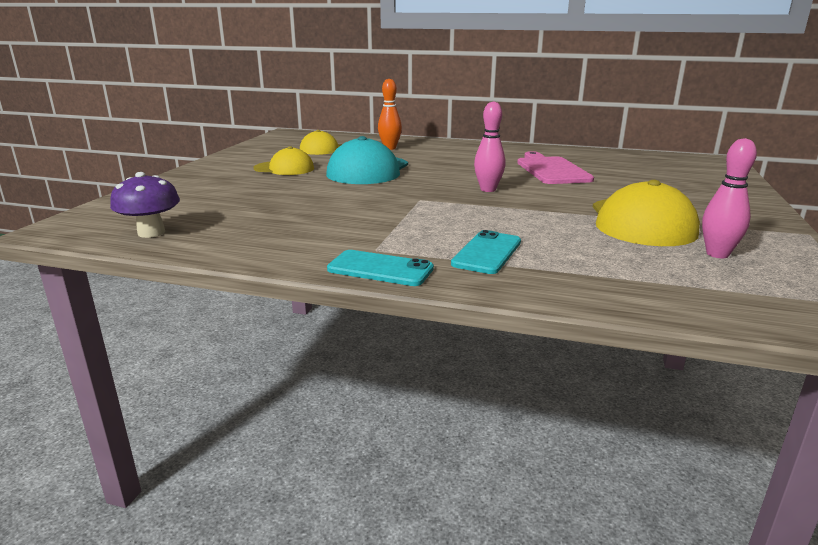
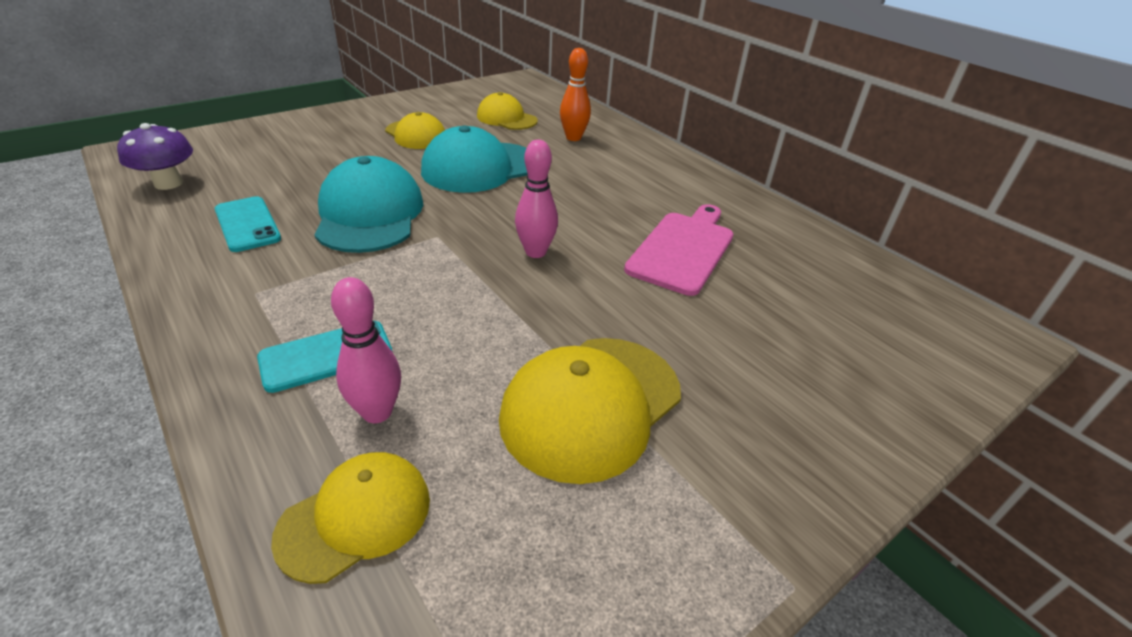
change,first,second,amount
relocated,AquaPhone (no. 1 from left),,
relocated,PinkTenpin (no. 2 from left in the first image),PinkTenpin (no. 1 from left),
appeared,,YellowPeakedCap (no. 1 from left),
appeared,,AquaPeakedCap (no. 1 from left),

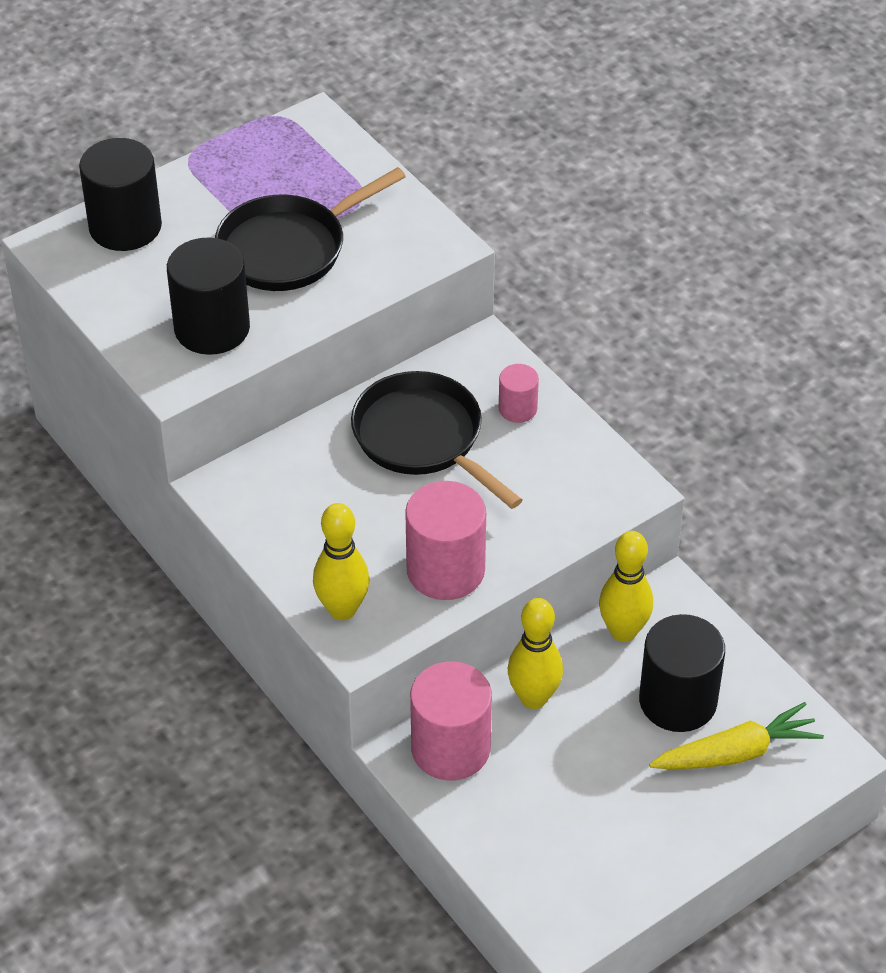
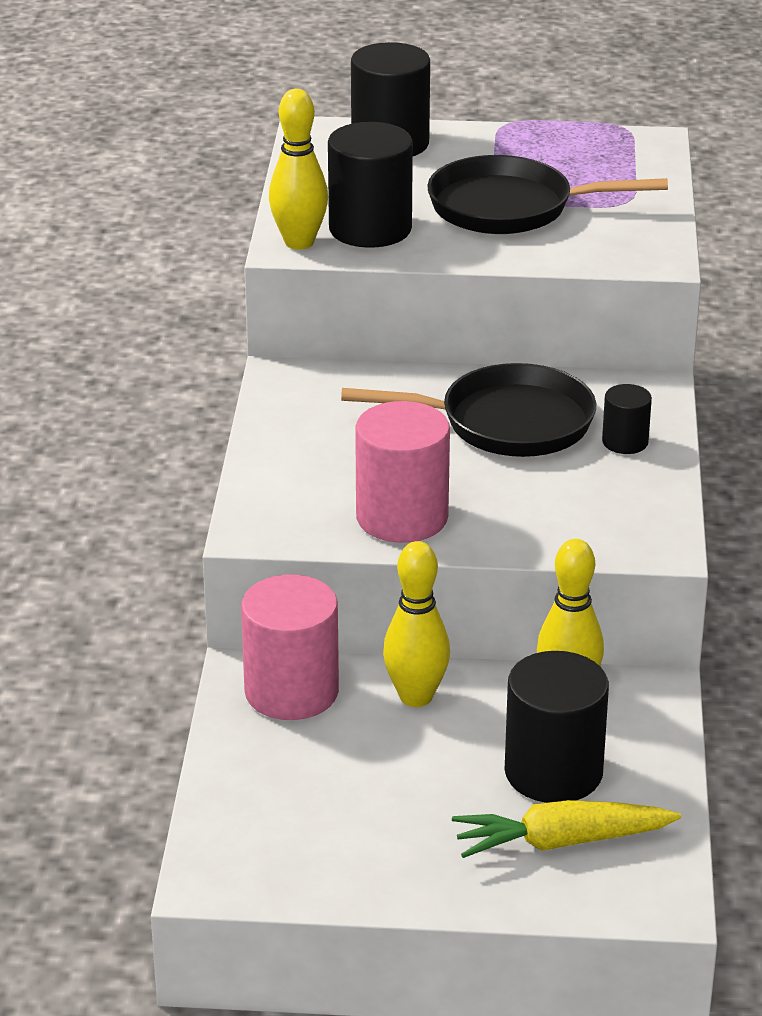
change,first,second,amount
relocated,YellowTenpin (no. 1 from left),,
spun,EbonySkillet (no. 2 from left in the first image),EbonySkillet (no. 1 from left),90 degrees clockwise
colour,PinkCylinder (no. 3 from left),EbonyCylinder (no. 4 from left),
spun,YellowToyCarrot,,150 degrees clockwise

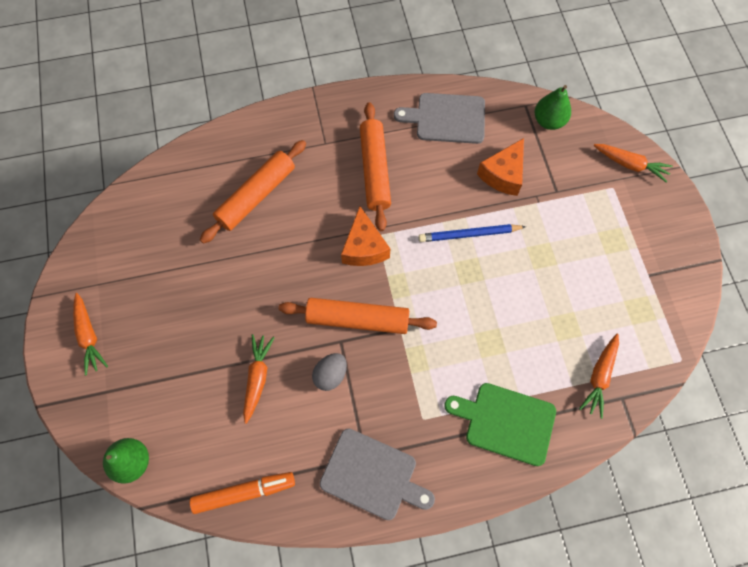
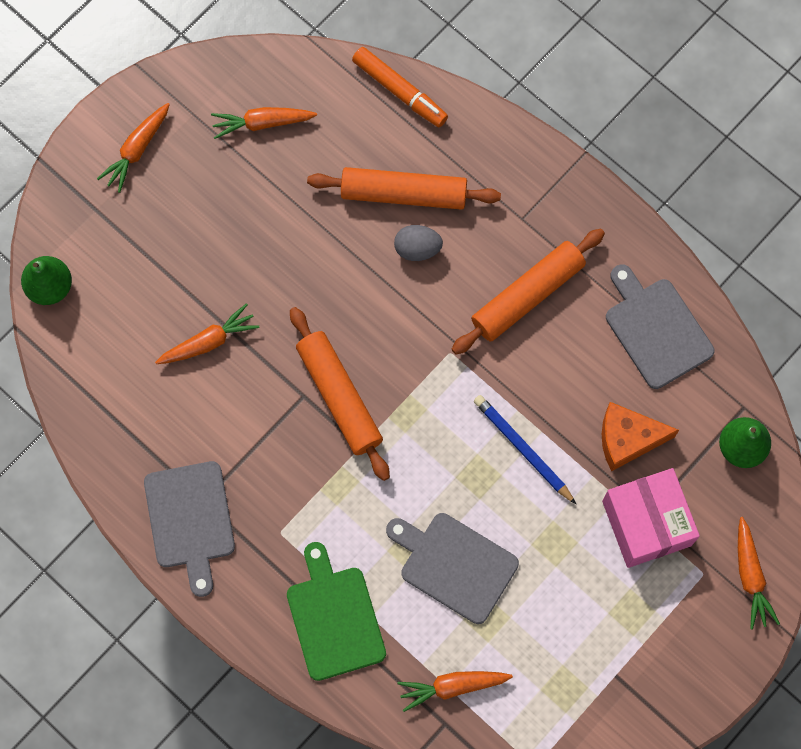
change,first,second,amount
relocated,BrightOrangeMarker,,
relocated,AshGreyToyEgg,,
missing,BrightOrangeCheese (no. 1 from left),,
appeared,,BrightOrangeToyCarrot (no. 3 from left),
appeared,,AshGreyChoppingBoard (no. 2 from left),
appeared,,PinkPackage,

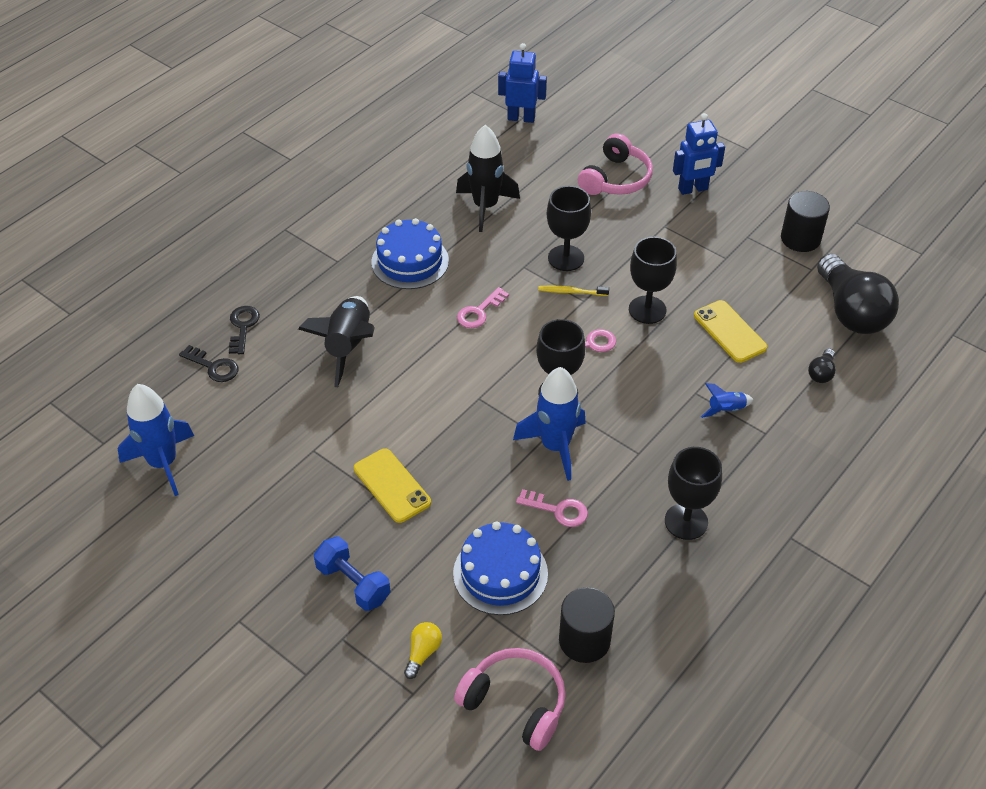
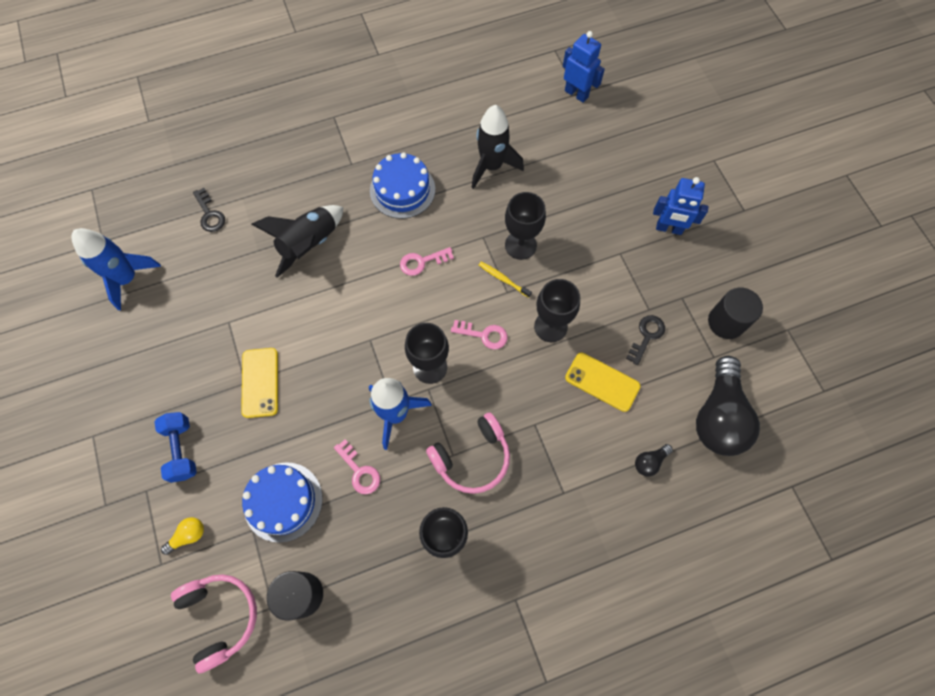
change,first,second,amount
relocated,EbonyKey (no. 2 from left),,
relocated,PinkOverEarHeadphones (no. 2 from left),,
spun,YellowPhone (no. 2 from left),,60 degrees counterclockwise
missing,RoyalBlueSpaceship (no. 3 from left),,

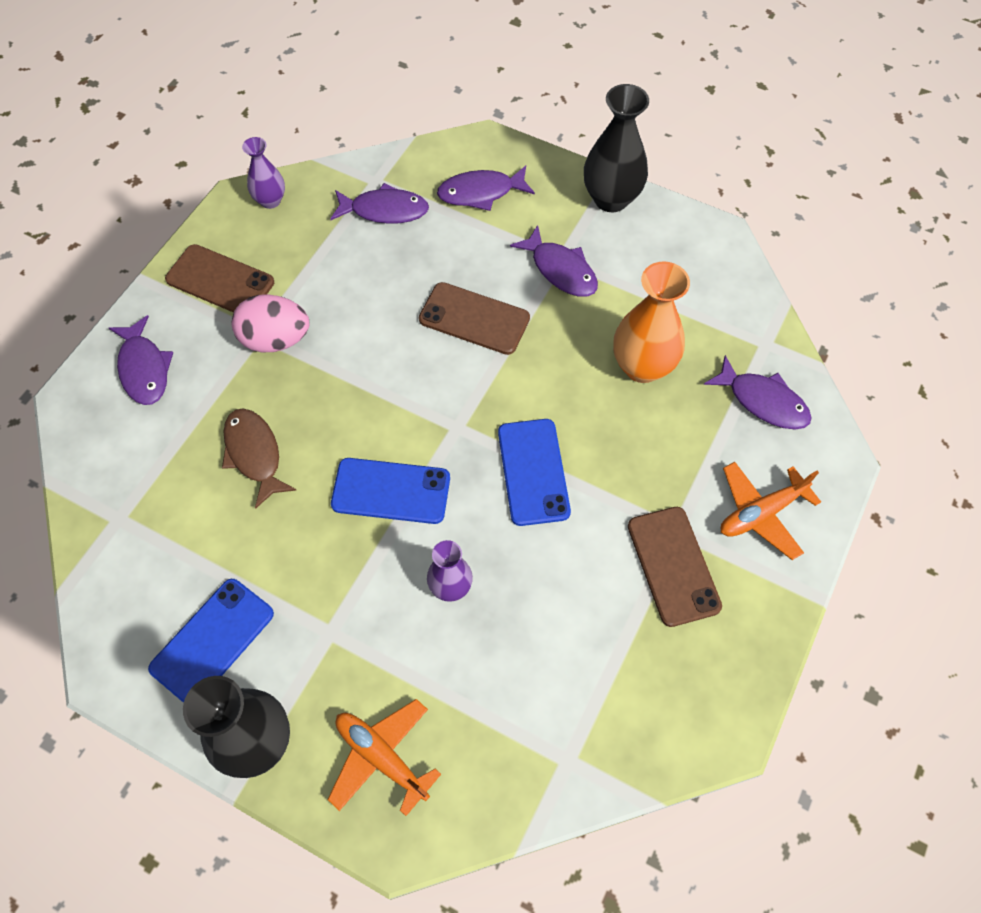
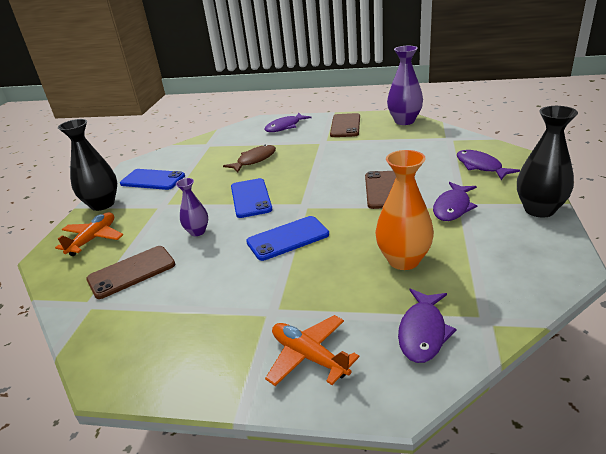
change,first,second,amount
missing,PinkToyEgg,,
size,VioletTallVase (no. 1 from left in the first image),VioletTallVase (no. 2 from left),x1.71
missing,VioletFish (no. 2 from left),,
relocated,DarkBrownPhone (no. 3 from left in the first image),DarkBrownPhone (no. 1 from left),

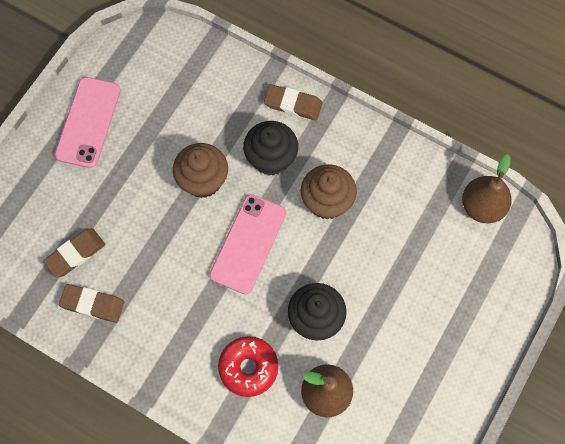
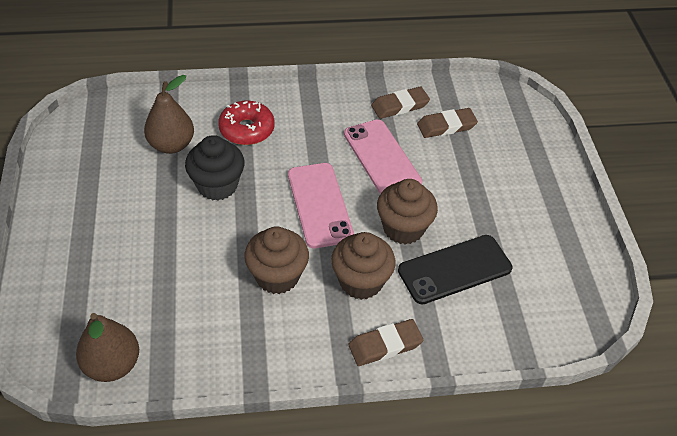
change,first,second,amount
spun,DarkBrownGumEraser (no. 1 from left in the first image),DarkBrownGumEraser (no. 3 from left),60 degrees clockwise
relocated,PinkPhone (no. 1 from left in the first image),PinkPhone (no. 2 from left),
colour,EbonyMuffin (no. 1 from left),DarkBrownMuffin (no. 2 from left),
appeared,,EbonyPhone,

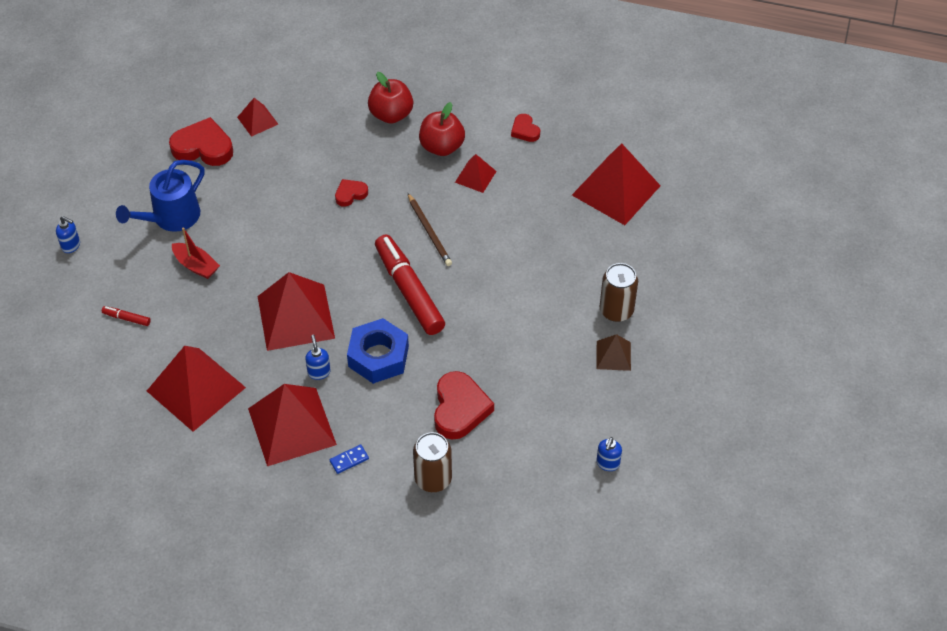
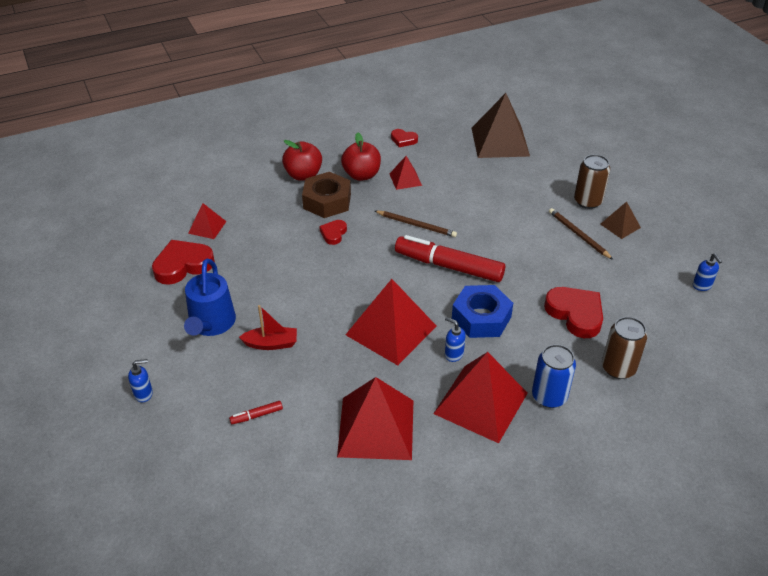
change,first,second,amount
exchanged,RoyalBlueDominoPiece,RoyalBlueTin,
colour,RedSolidPyramid (no. 6 from left),DarkBrownSolidPyramid (no. 1 from left),
appeared,,DarkBrownNut,
appeared,,DarkBrownLeadPencil (no. 2 from left),

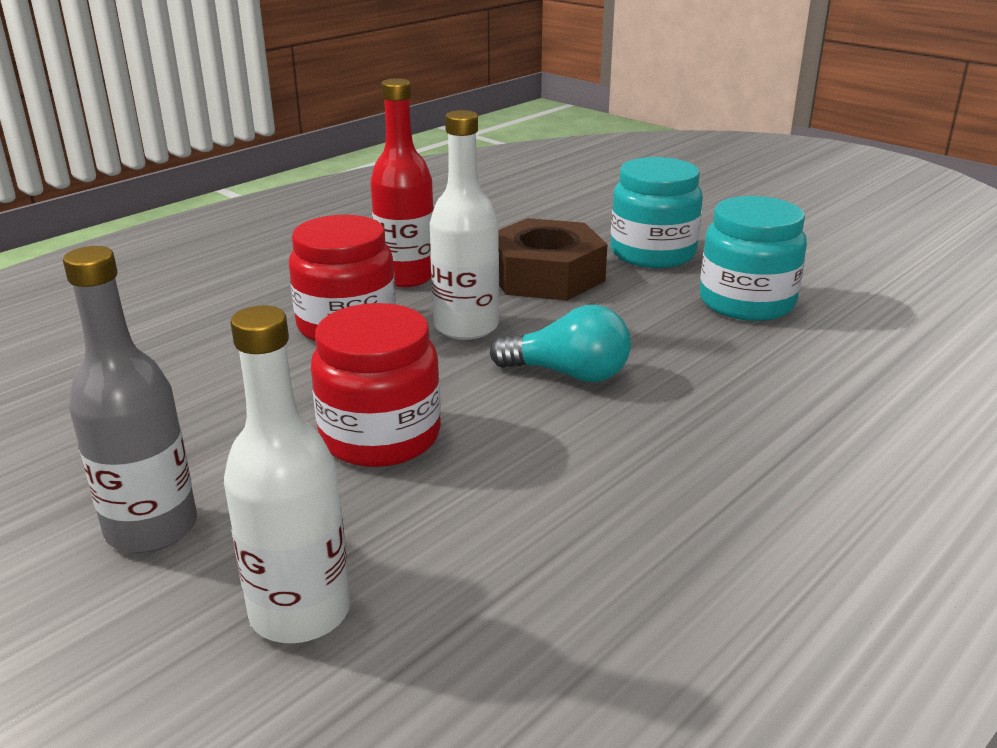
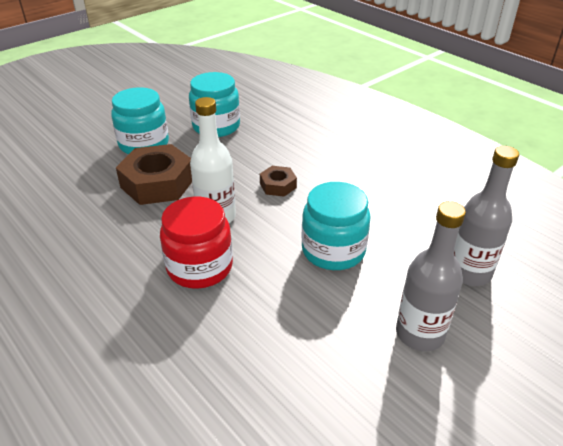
change,first,second,amount
colour,WhiteFlask (no. 1 from left),AshGreyFlask (no. 2 from left),
colour,RedJamJar (no. 2 from left),AquaJamJar (no. 3 from left),
missing,RedFlask,,
exchanged,AquaLightBulb,DarkBrownNut (no. 2 from left),

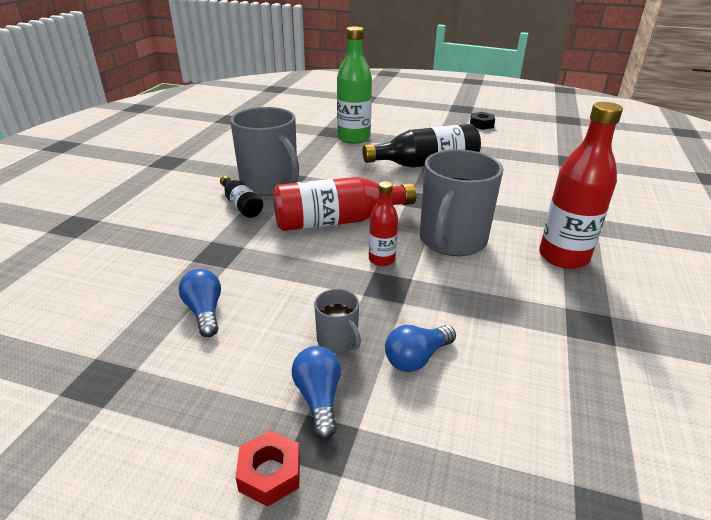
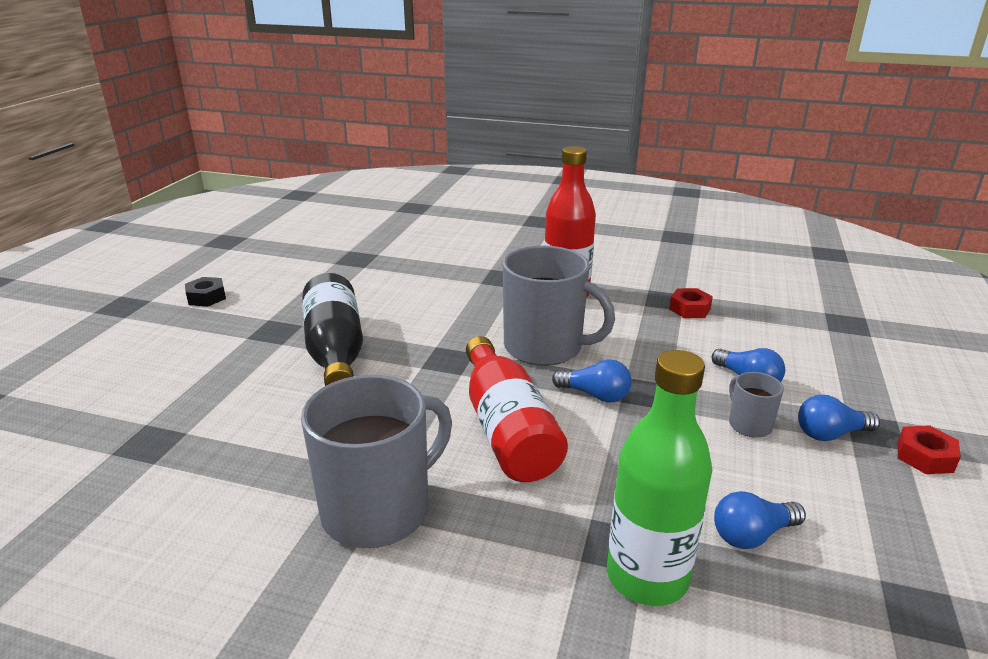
change,first,second,amount
missing,EbonyFlask (no. 1 from left),,
spun,AshGreyMug (no. 2 from left in the first image),AshGreyMug (no. 3 from left),75 degrees counterclockwise
relocated,EmeraldFlask,,
exchanged,RedFlask (no. 2 from left),RoyalBlueLightBulb (no. 1 from left),
appeared,,RedNut (no. 1 from left),

